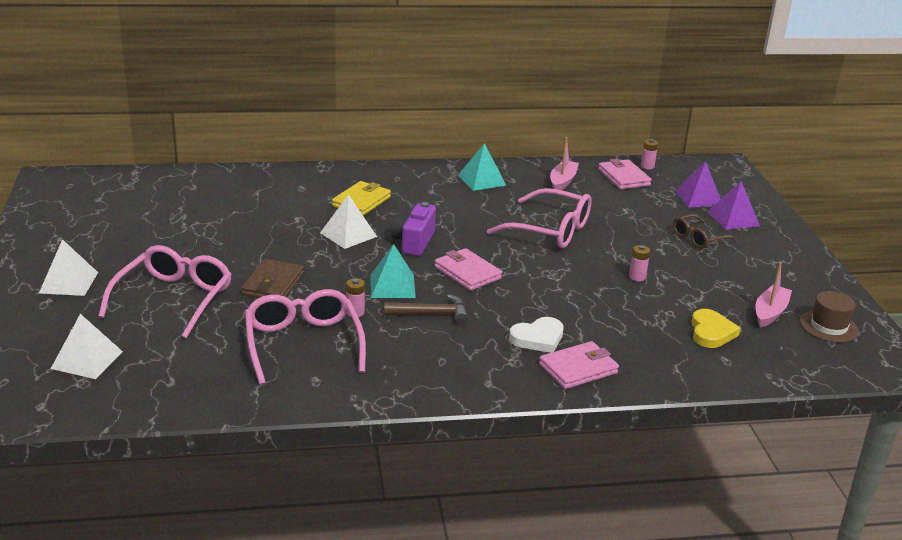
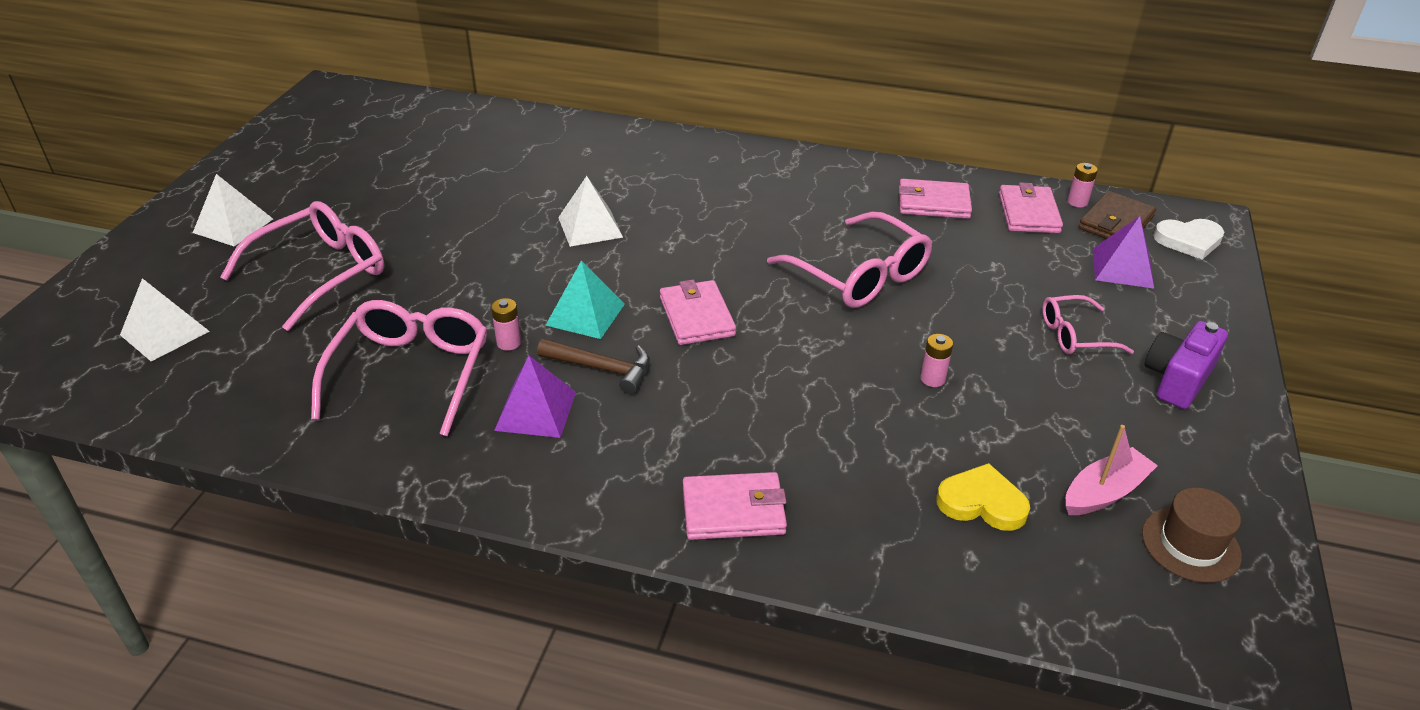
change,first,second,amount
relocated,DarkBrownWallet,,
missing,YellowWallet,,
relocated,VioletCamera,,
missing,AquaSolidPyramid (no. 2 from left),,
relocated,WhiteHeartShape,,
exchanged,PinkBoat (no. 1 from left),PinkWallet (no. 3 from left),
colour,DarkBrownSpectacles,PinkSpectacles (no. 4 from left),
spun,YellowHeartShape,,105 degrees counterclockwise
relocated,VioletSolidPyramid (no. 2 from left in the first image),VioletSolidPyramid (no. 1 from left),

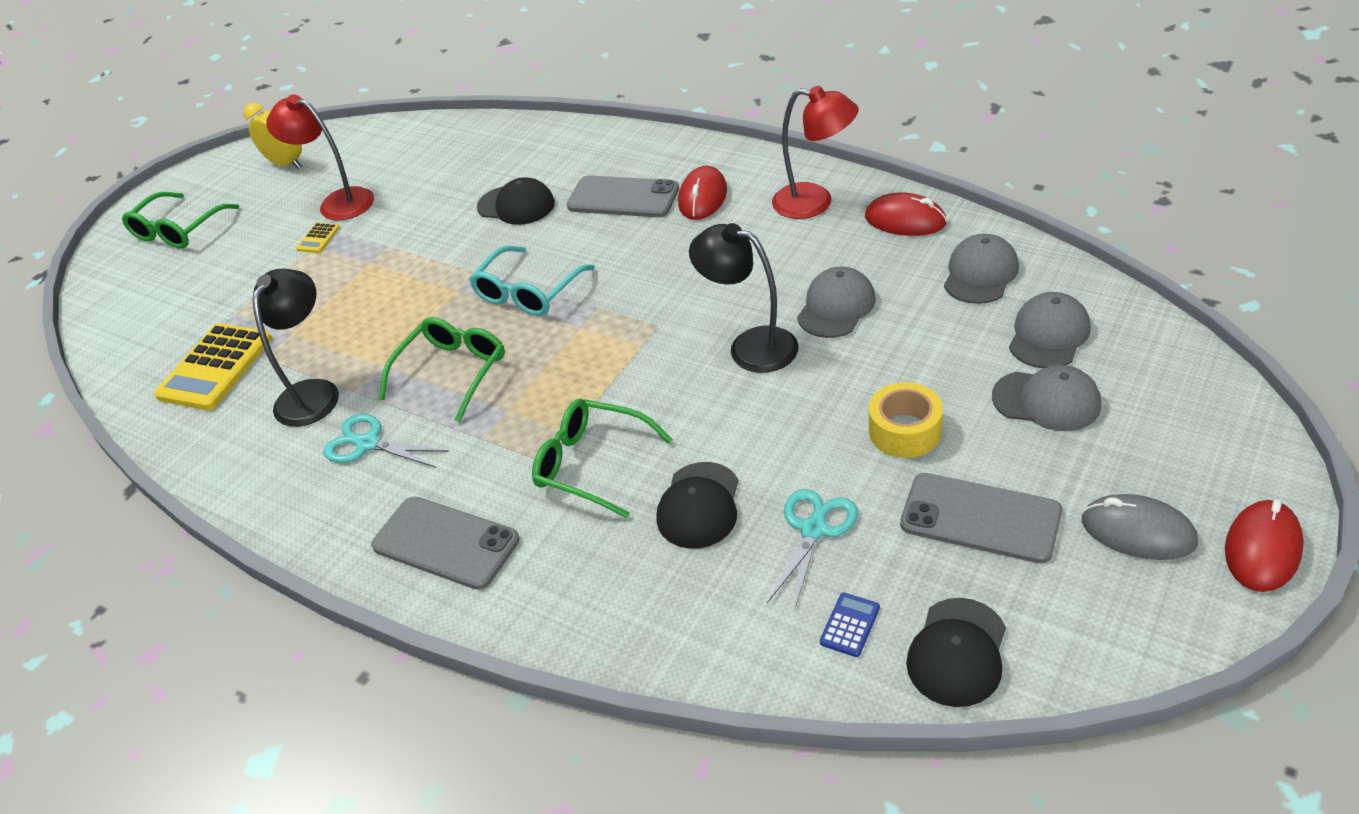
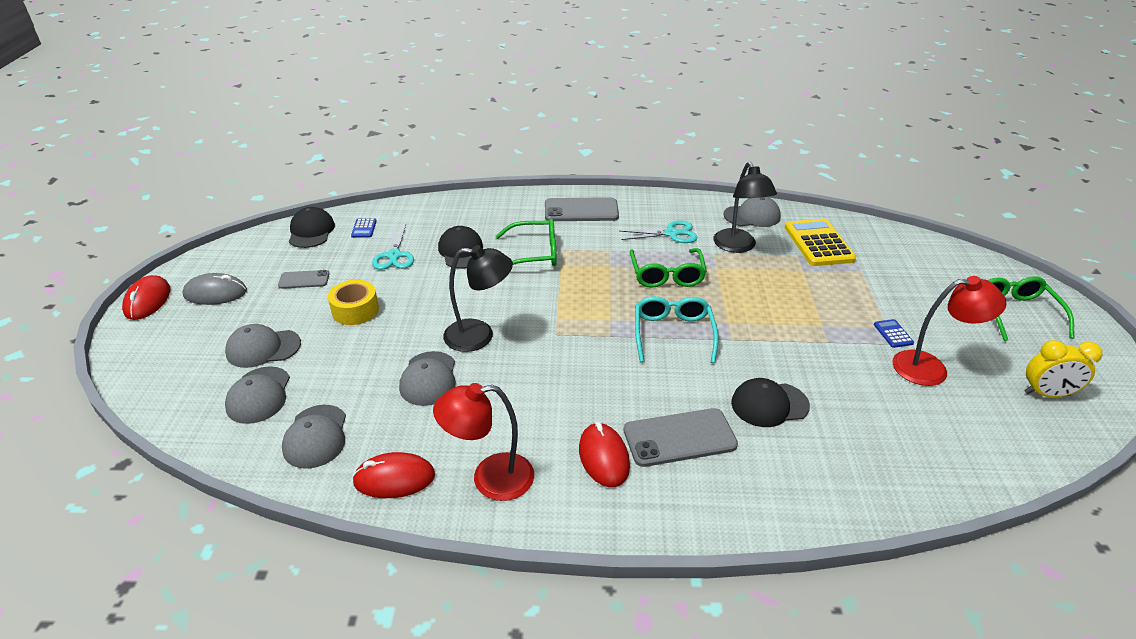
change,first,second,amount
colour,YellowAddingMachine (no. 2 from left),RoyalBlueAddingMachine (no. 2 from left),
size,AshGreyPhone (no. 3 from left in the first image),AshGreyPhone (no. 1 from left),x0.57
appeared,,AshGreyPeakedCap (no. 5 from left),

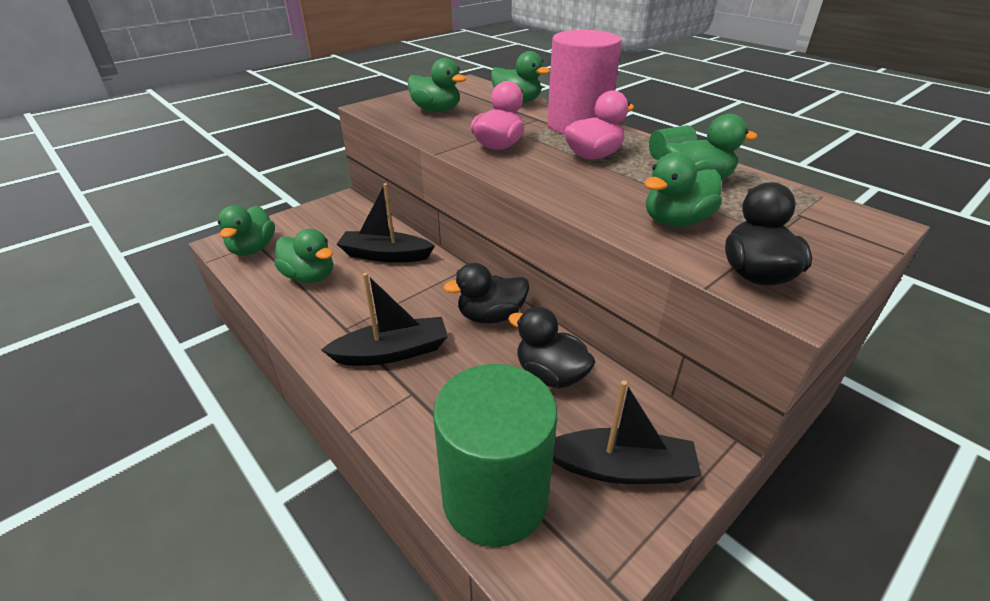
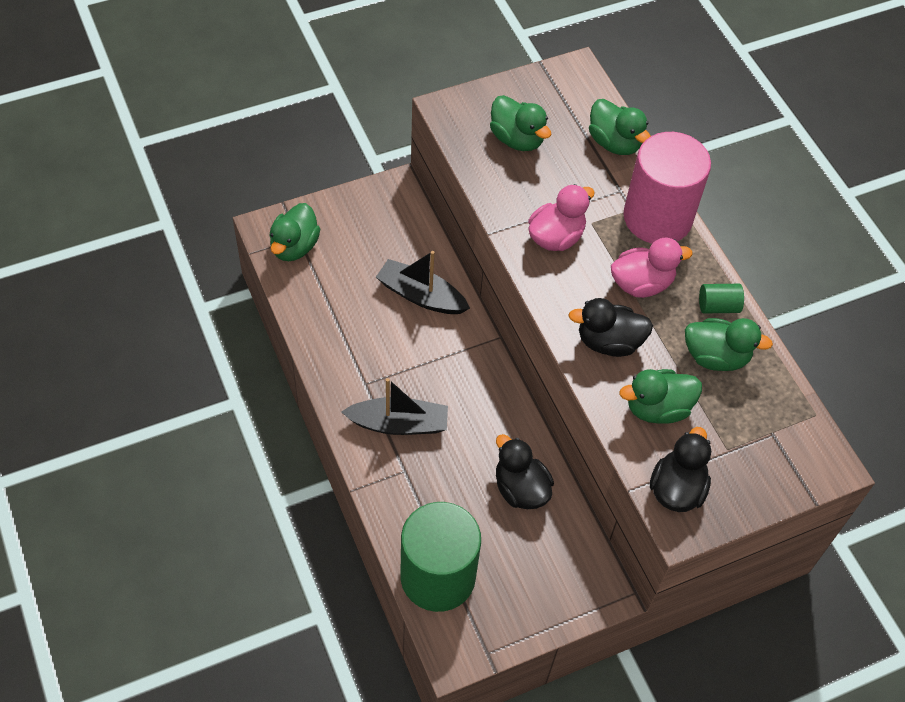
change,first,second,amount
missing,EmeraldRubberDuck (no. 2 from left),,
relocated,EbonyRubberDuck (no. 1 from left in the first image),EbonyRubberDuck (no. 2 from left),
missing,EbonyBoat (no. 3 from left),,

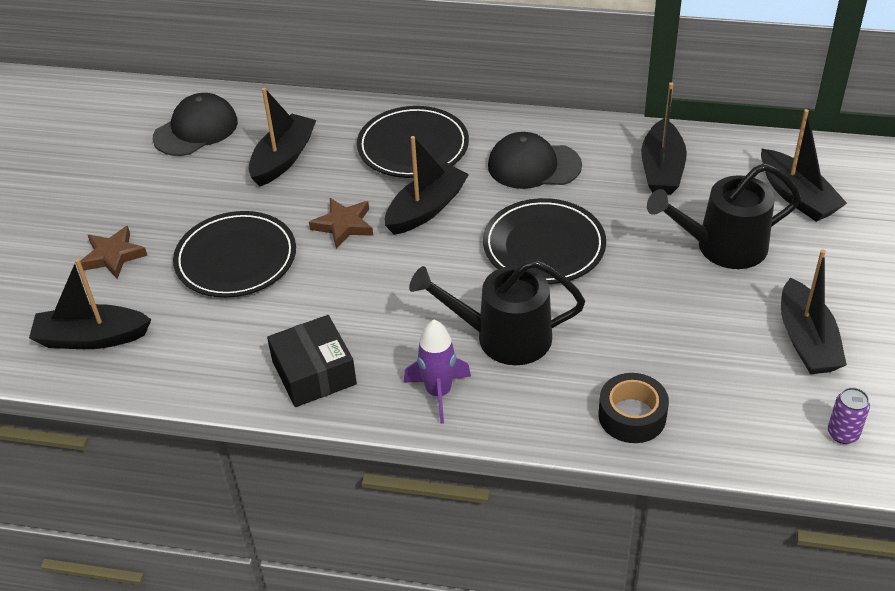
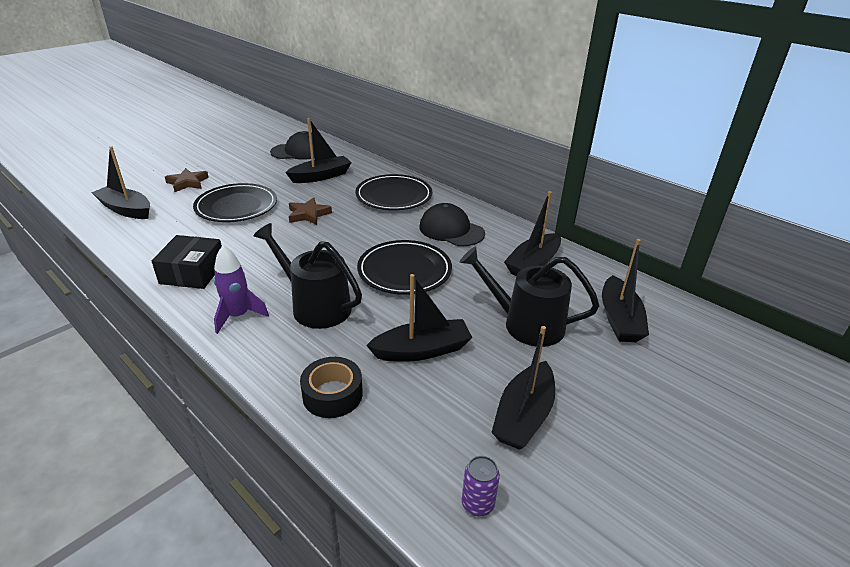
change,first,second,amount
relocated,EbonyBoat (no. 3 from left),,

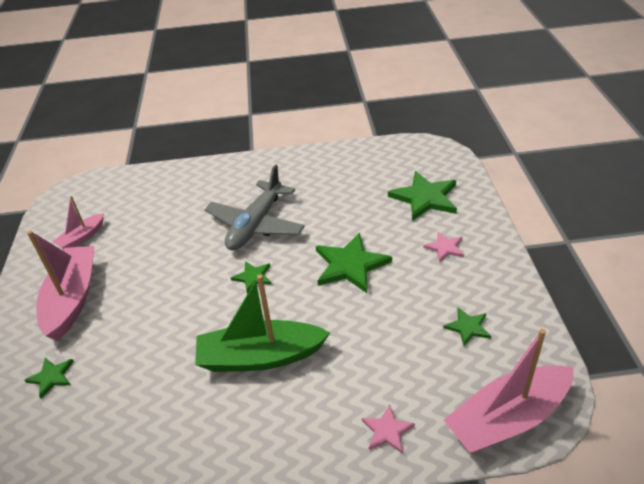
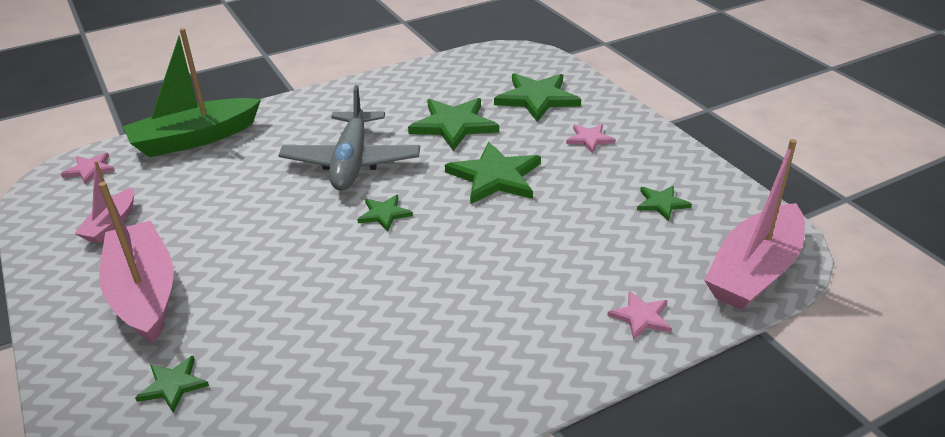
change,first,second,amount
relocated,EmeraldBoat,,
appeared,,PinkStar (no. 1 from left),
appeared,,EmeraldStar (no. 3 from left),

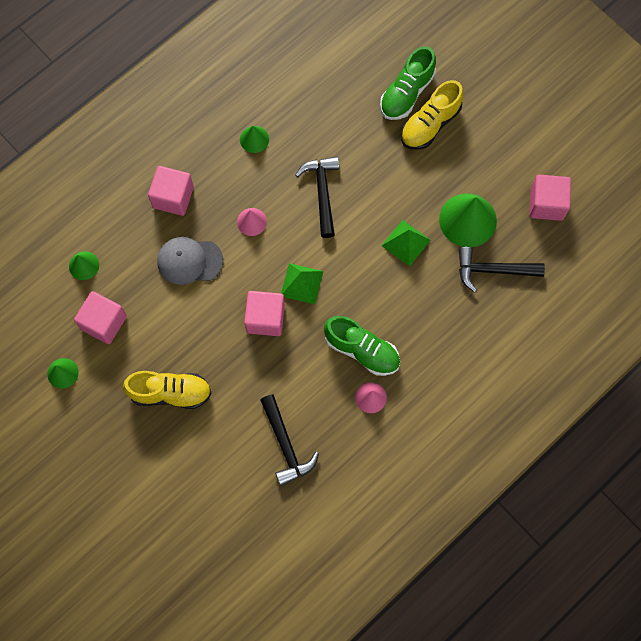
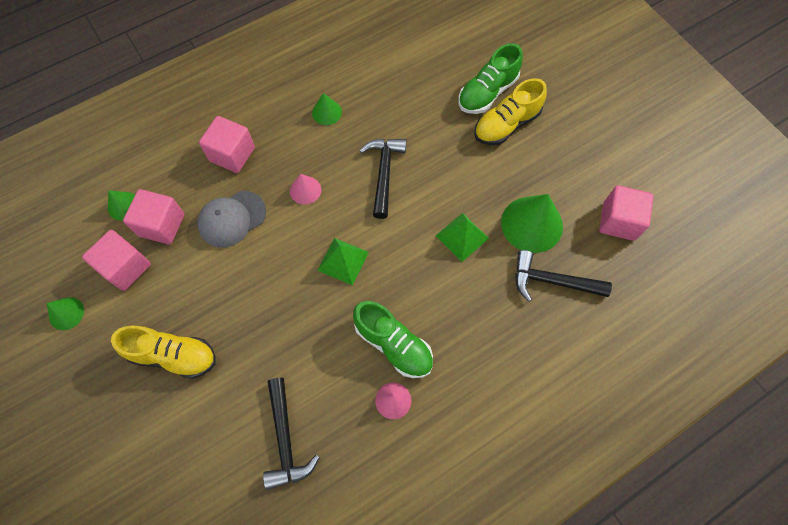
change,first,second,amount
spun,AshGreyPeakedCap,,45 degrees counterclockwise
relocated,PinkCube (no. 3 from left in the first image),PinkCube (no. 2 from left),

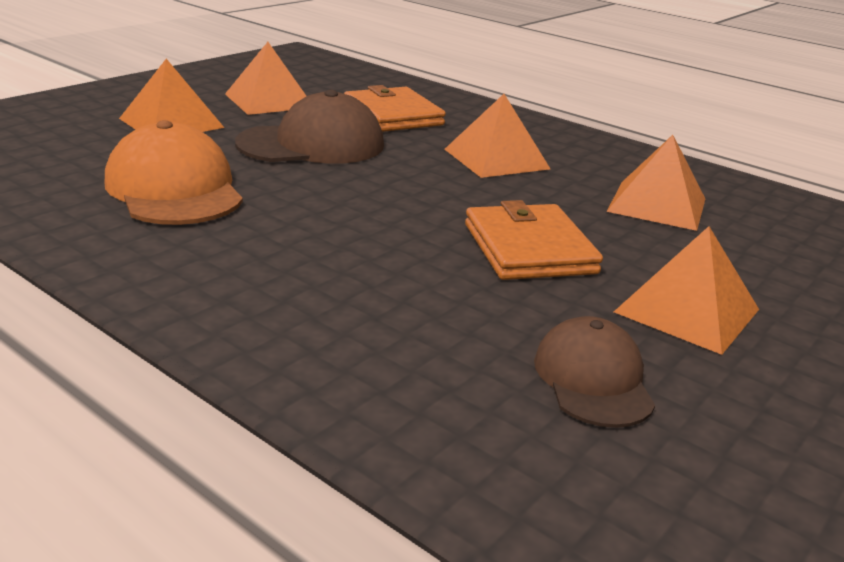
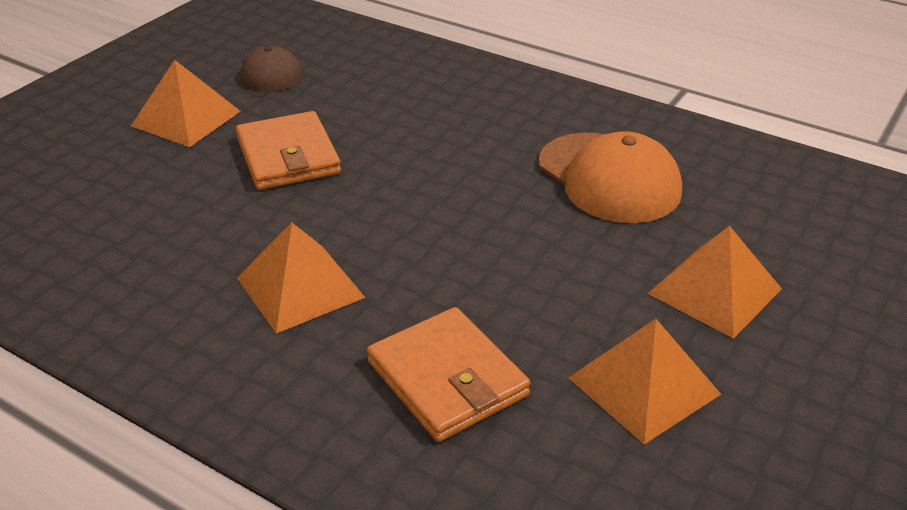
change,first,second,amount
missing,DarkBrownPeakedCap (no. 1 from left),,
missing,BrightOrangeSolidPyramid (no. 4 from left),,

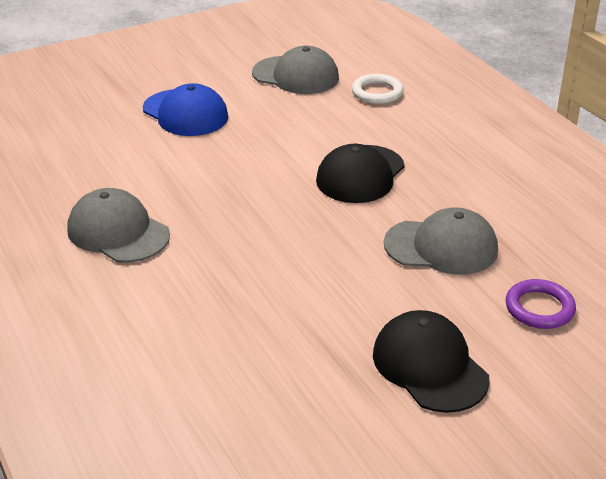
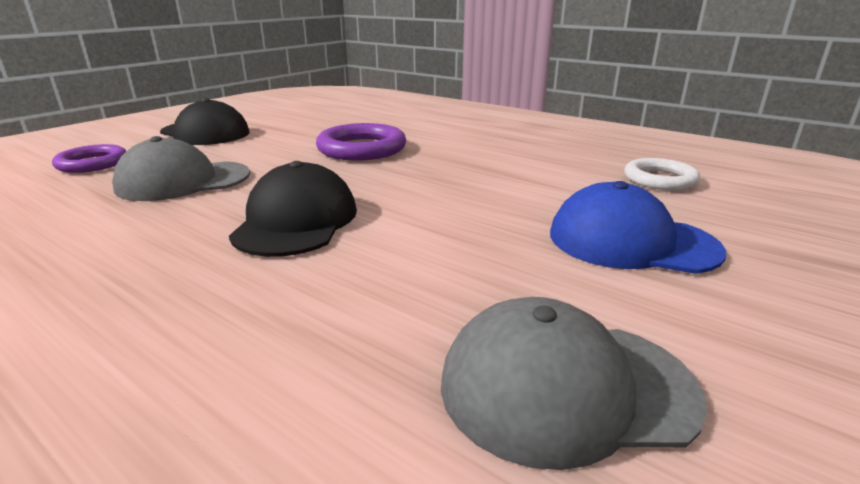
change,first,second,amount
missing,AshGreyPeakedCap (no. 1 from left),,
relocated,WhiteTorus,,
appeared,,VioletTorus (no. 2 from left),

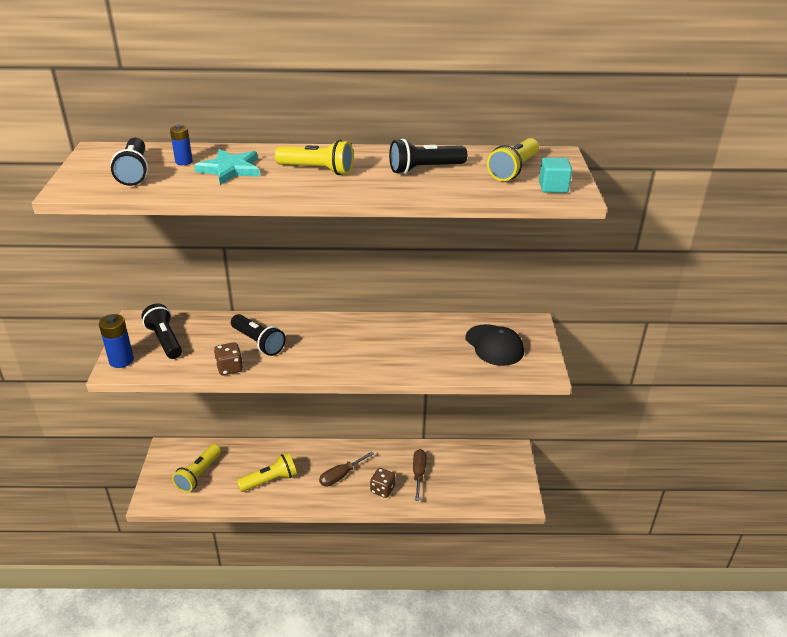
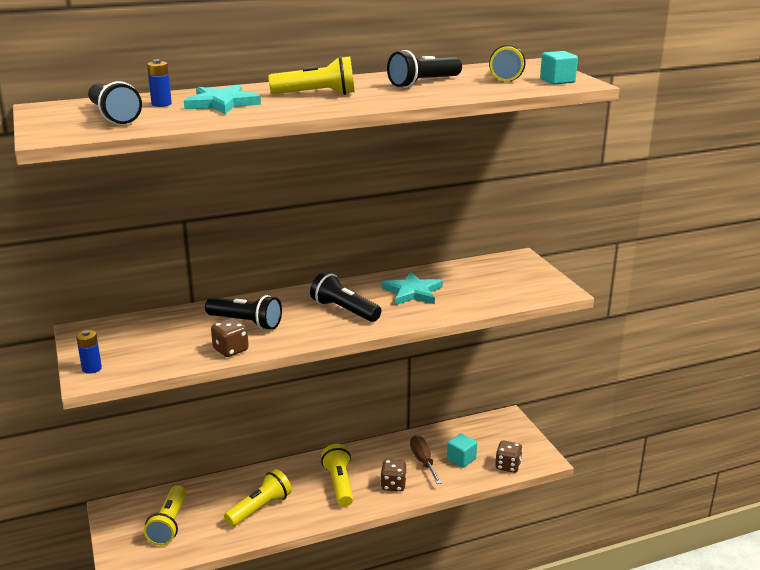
change,first,second,amount
size,RoyalBluePowerCell (no. 1 from left),,x0.64
relocated,EbonyPocketTorch (no. 2 from left in the first image),EbonyPocketTorch (no. 3 from left),
exchanged,DarkBrownScrewdriver (no. 1 from left),YellowPocketTorch (no. 4 from left),
missing,EbonyPeakedCap,,
appeared,,AquaStar (no. 2 from left),
appeared,,AquaCube (no. 1 from left),
appeared,,DarkBrownGameDie (no. 3 from left),

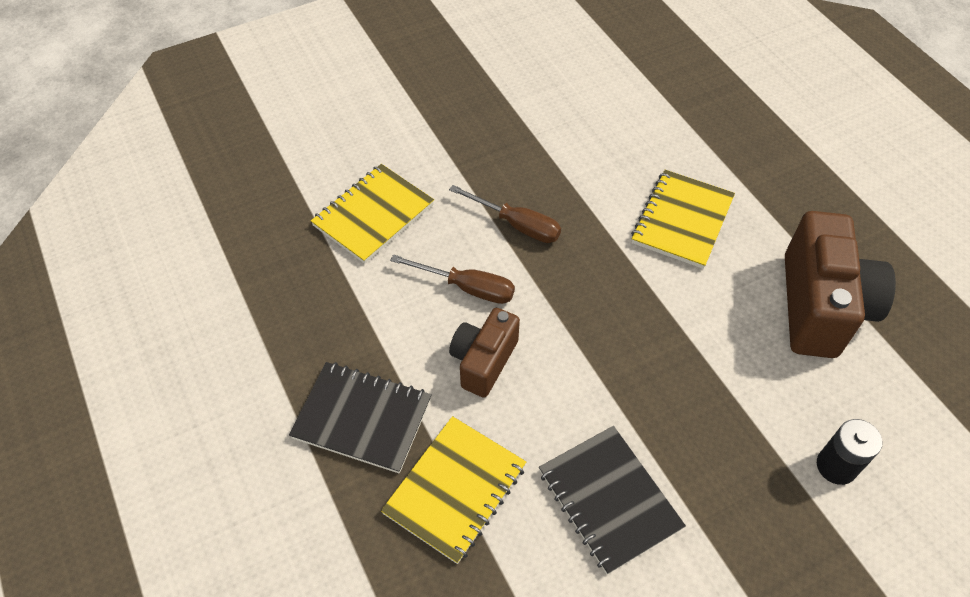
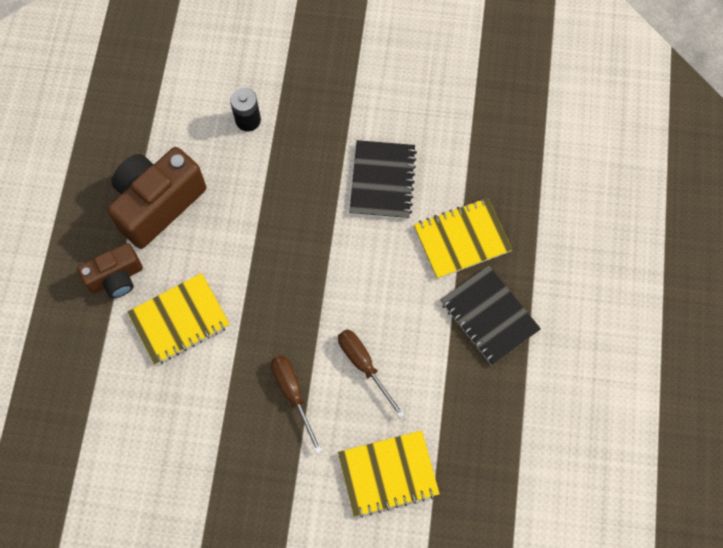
change,first,second,amount
relocated,DarkBrownCamera (no. 1 from left),,

